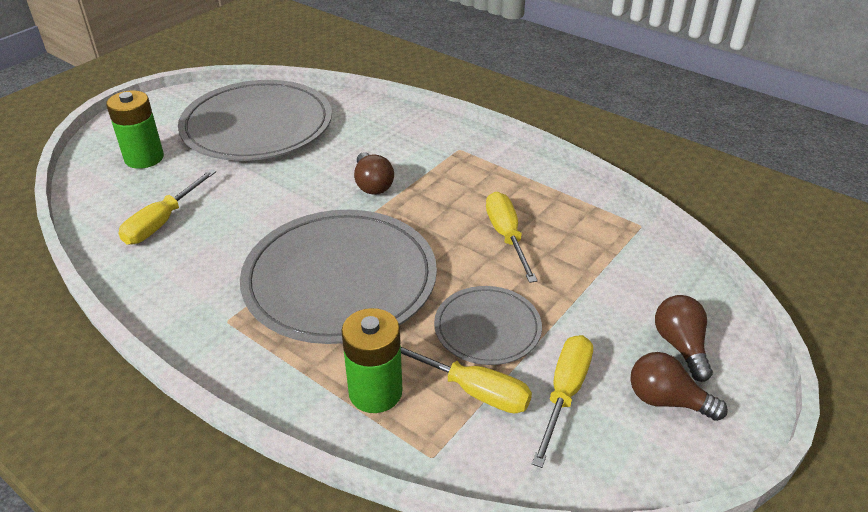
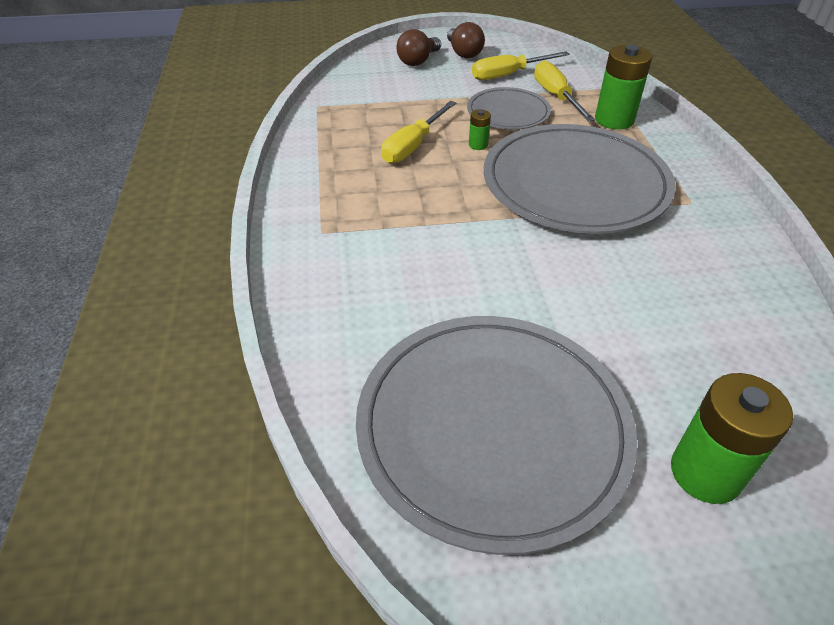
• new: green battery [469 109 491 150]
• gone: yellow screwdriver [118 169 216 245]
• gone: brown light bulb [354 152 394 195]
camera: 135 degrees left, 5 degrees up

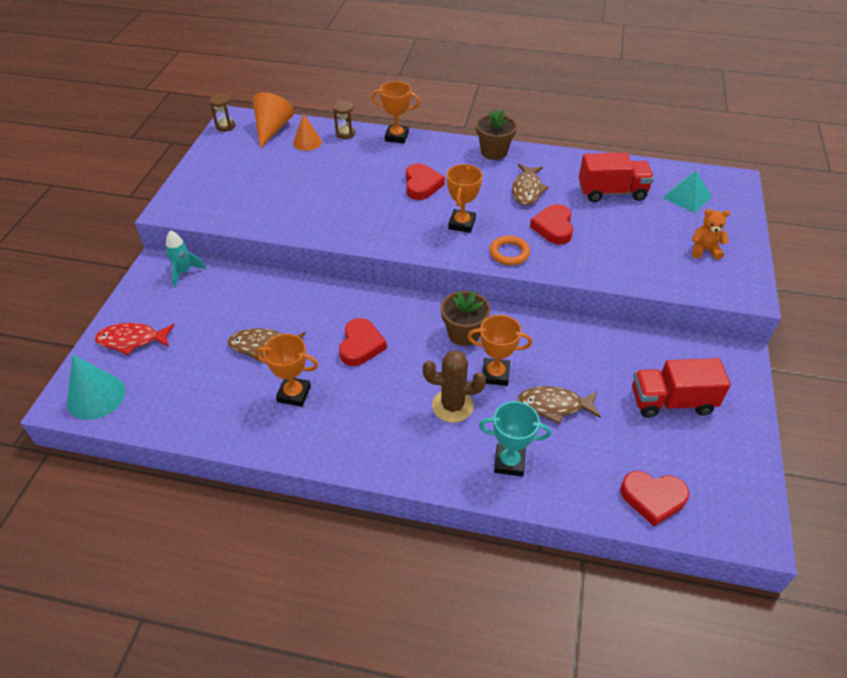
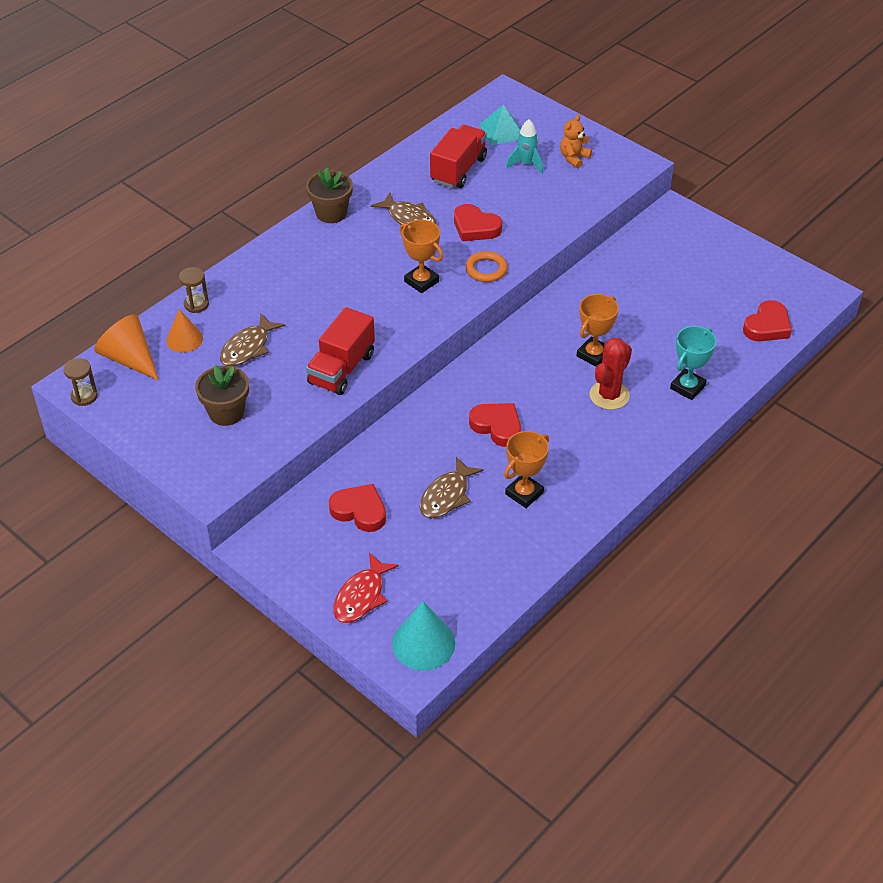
• shifted: brown flower pot [441 291 490 346] to [195 365 249 426]
• shifted: brown fish [517 386 601 424] to [220 314 285 366]
• shifted: red truck [632 358 731 418] to [306 307 375 395]
• shifted: red heart [406 163 445 200] to [329 484 386 532]
• shifted: turquoise rocket [166 230 206 287] to [506 119 543 174]
• repainted: brown cactus [423 350 486 422] to red cactus [589 338 632 410]
• gone: orange trophy [372 81 420 143]
camera: 60 degrees left, 0 degrees up

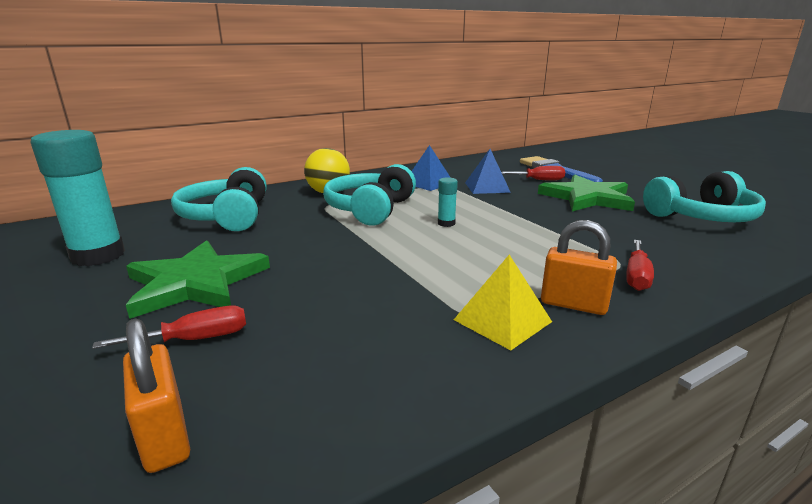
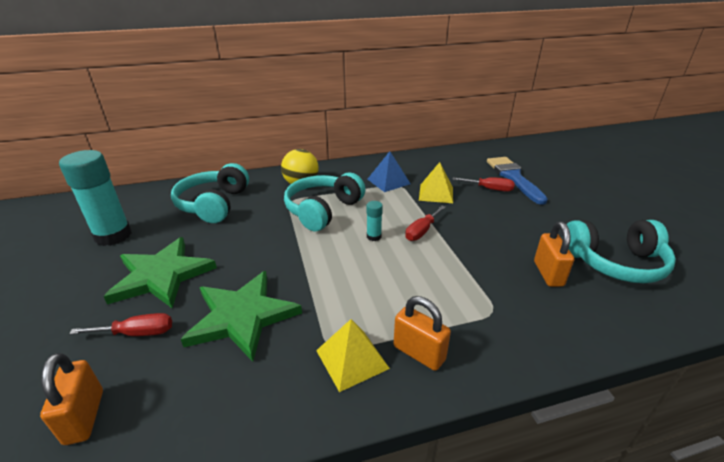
• shifted: green star [538 174 635 212] to [181 271 302 362]
• shifted: red screwdriver [626 240 654 291] to [405 206 446 241]
• repainted: blue pyramid [465 149 511 194] to yellow pyramid [419 162 453 203]
• new: orange padlock [534 222 574 287]
camera: 15 degrees right, 10 degrees up

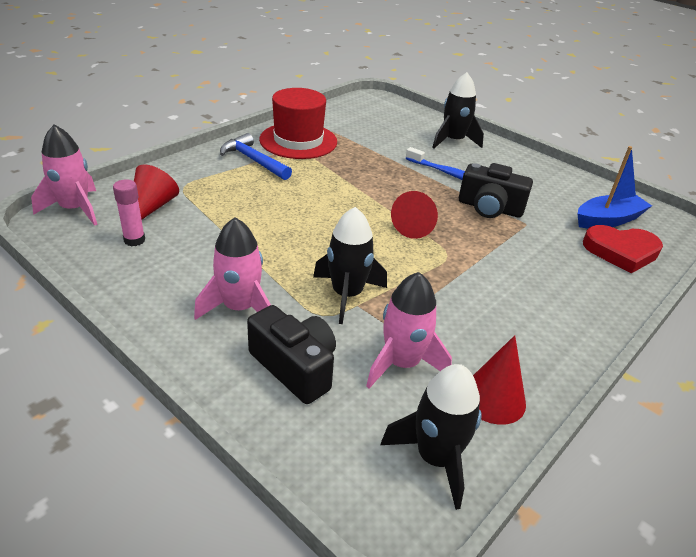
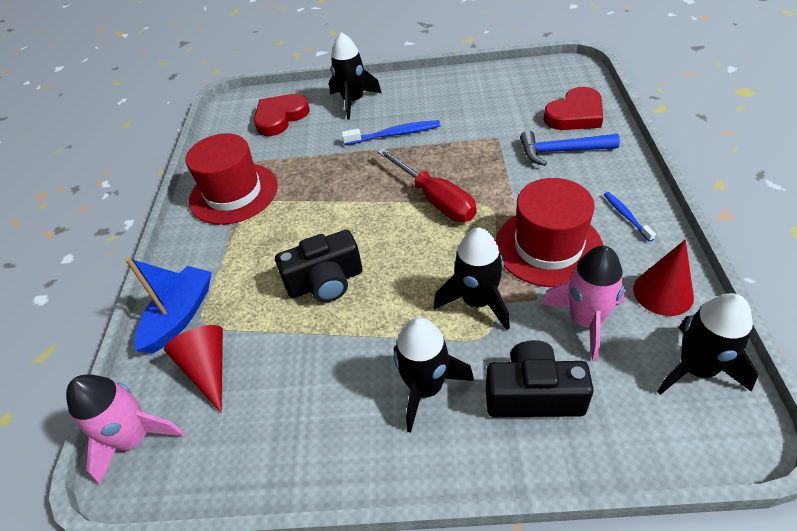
• shifted: blue boat [578 146 652 228] to [125 257 212 354]
• new: red heart [254 94 310 136]
• shifted: black camera [459 163 533 218] to [275 230 363 302]
• swapped: red cone [391 191 438 239] to red screwdriver [377 148 477 222]
• repainted: pink rocket [194 217 271 320] to black rocket [394 317 474 433]
• new: red hat [496 178 603 287]
• shifted: blue hammer [220 133 292 180] to [520 130 620 166]
• new: blue toothbrush [604 192 656 242]
• gone: pink glue stick [113 179 145 246]
camera: 35 degrees left, 10 degrees up

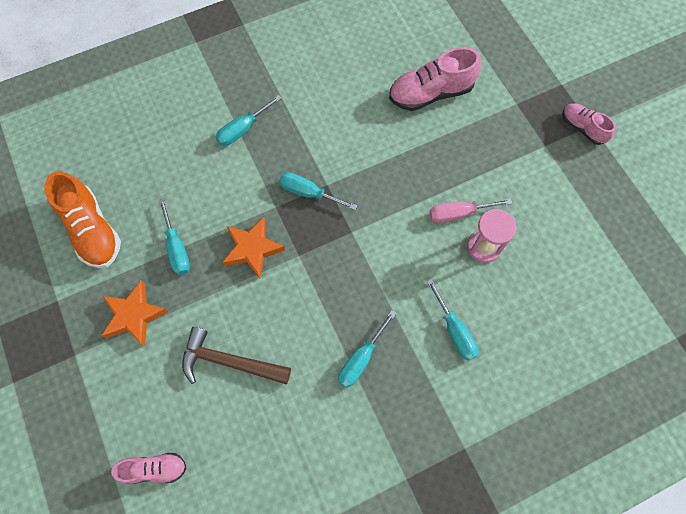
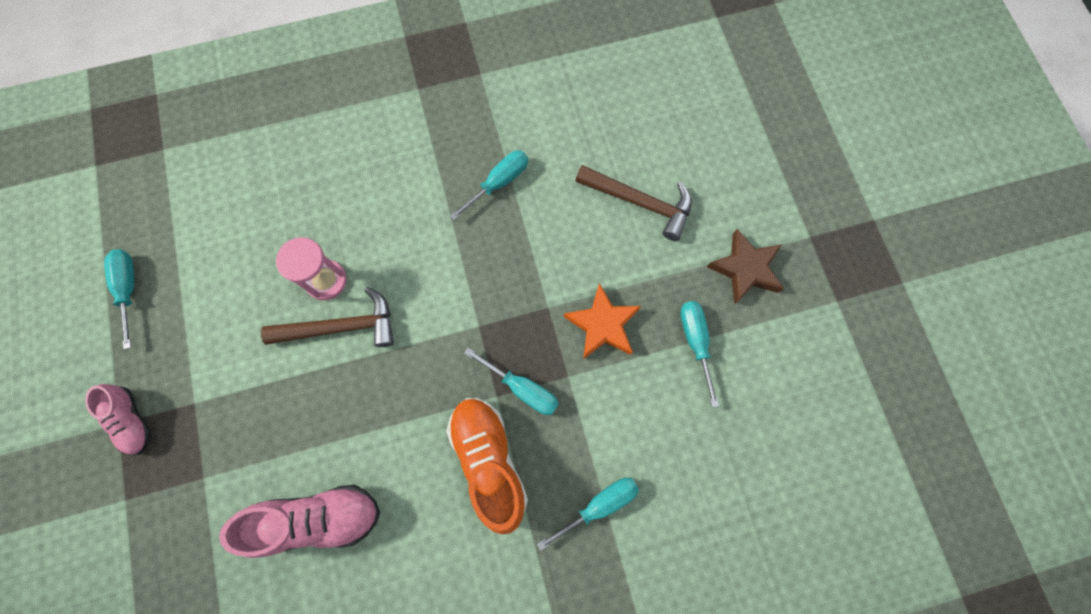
• shifted: turquoise screwdriver [427 279 479 361] to [104 249 134 349]
• swapped: pink screwdriver [429 199 512 223] to brown hammer [261 287 394 347]
• shifted: orange shoe [44 171 121 268] to [446 398 528 535]
• repainted: orange star [101 281 168 346] to brown star [707 229 784 304]
• gone: pink shoe [111 453 186 484]
camera: 170 degrees left, 5 degrees up

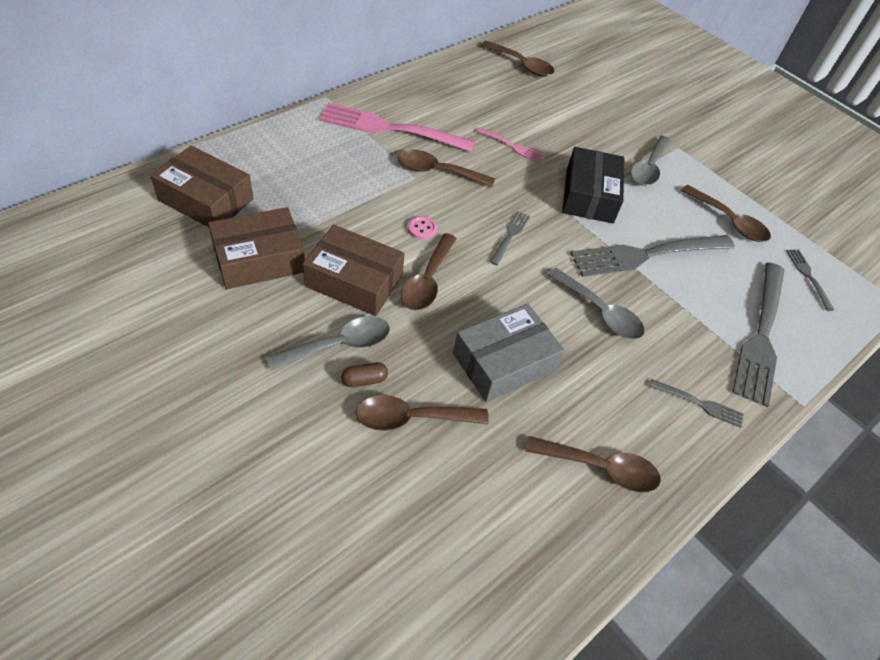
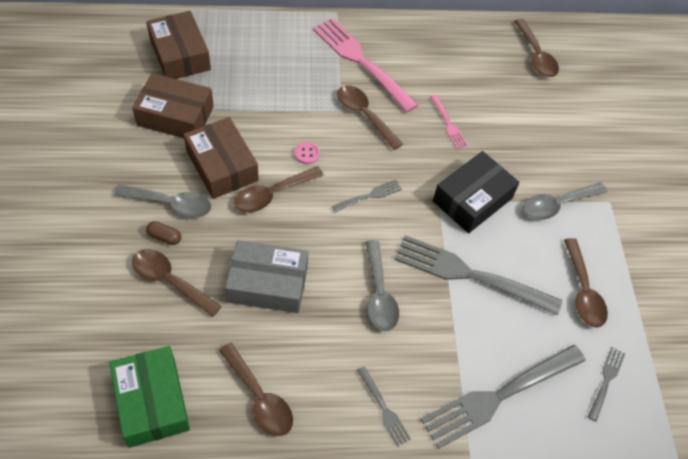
• new: green box [110 346 190 448]
camera: 40 degrees right, 5 degrees up

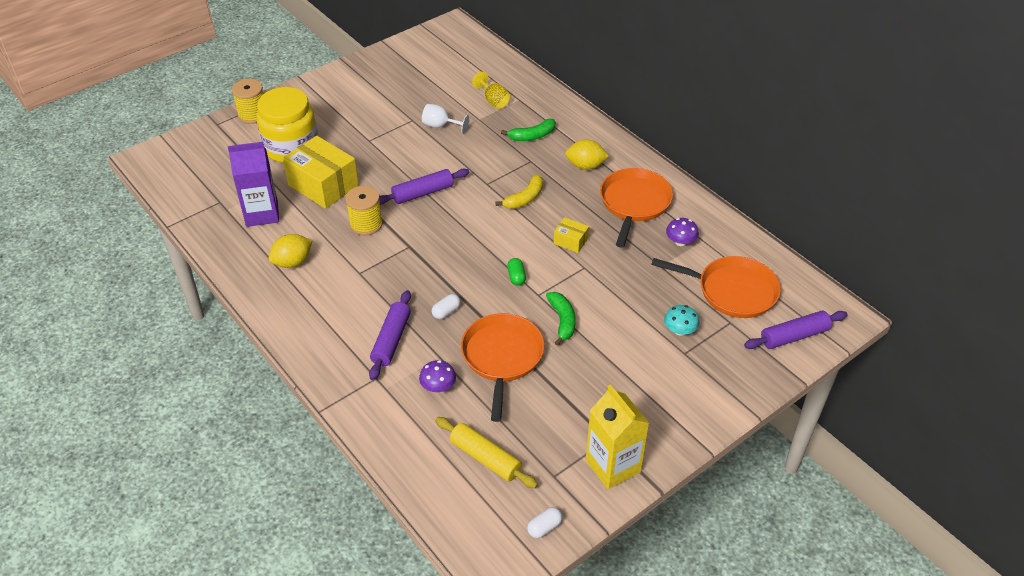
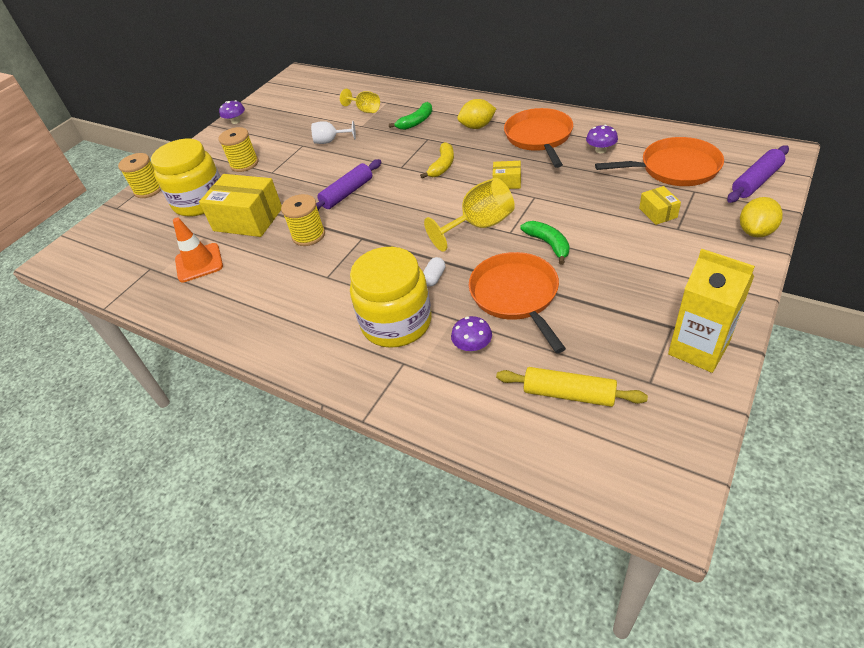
• swapped: purple carton [228 142 279 227] to orange traffic cone [173 218 223 283]
• new: yellow spool [218 127 258 172]
• new: purple mushroom [219 100 245 124]
• swapped: purple rolling pin [369 290 411 380] to yellow jar [350 247 432 348]
• swapped: green capsule [507 258 526 285] to yellow goblet [424 178 515 252]
• swapped: turquoise mushroom [664 305 699 336] to yellow box [639 186 681 225]
• shifted: yellow lemon [269 234 312 268] to [740 197 783 237]
• gone: white capsule [527 507 562 538]
camera: 15 degrees left, 0 degrees up

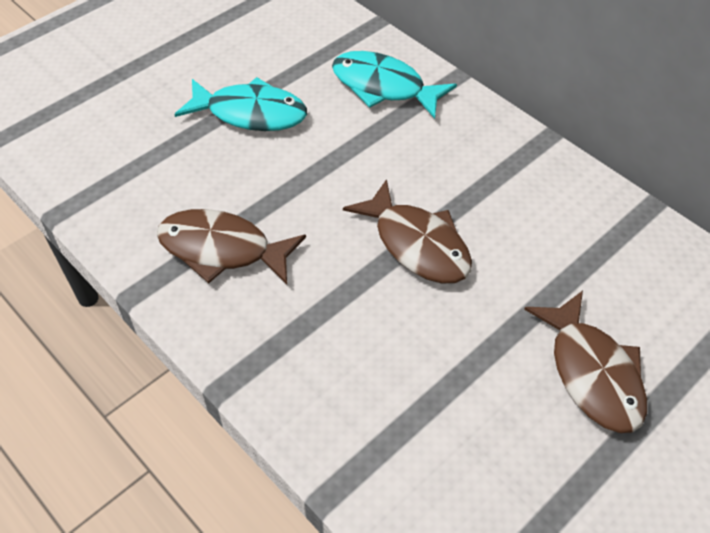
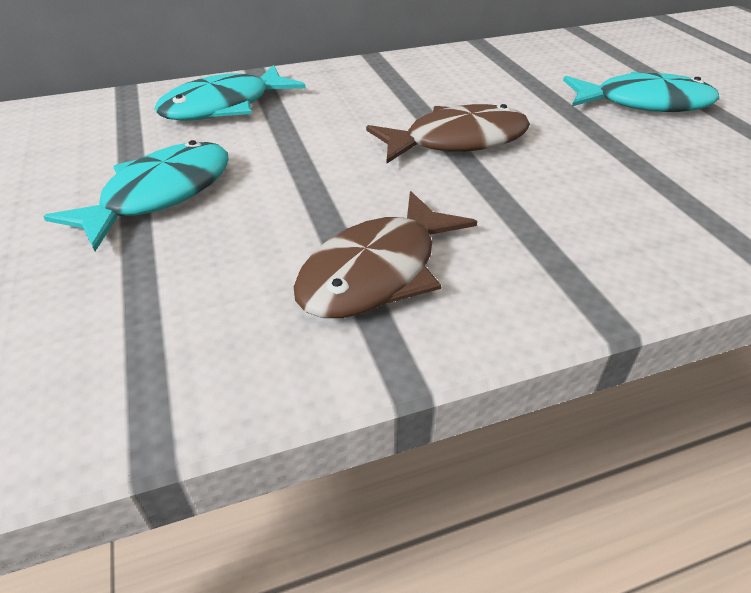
• repainted: brown fish [524 291 647 433] to turquoise fish [563 71 720 112]
camera: 65 degrees left, 10 degrees down

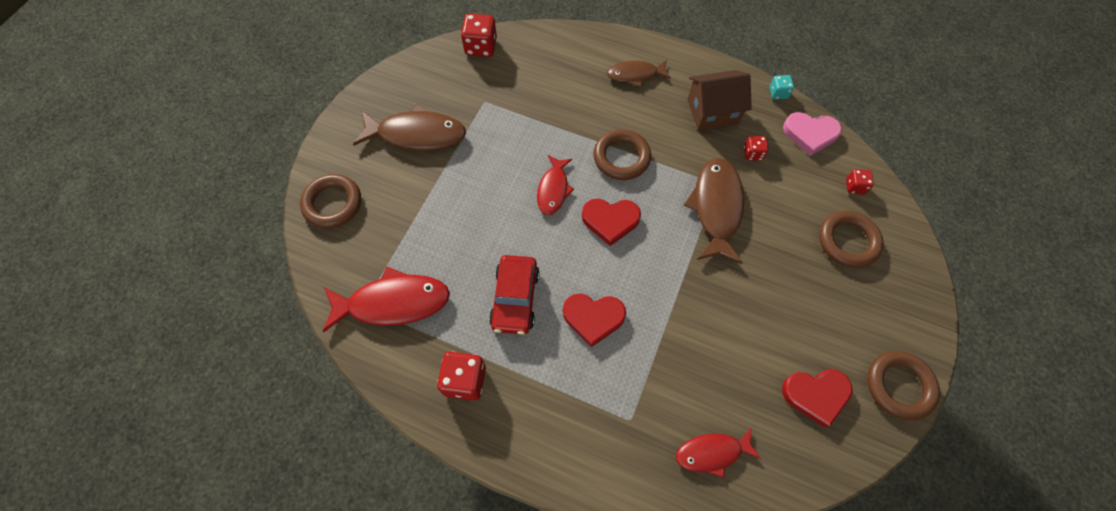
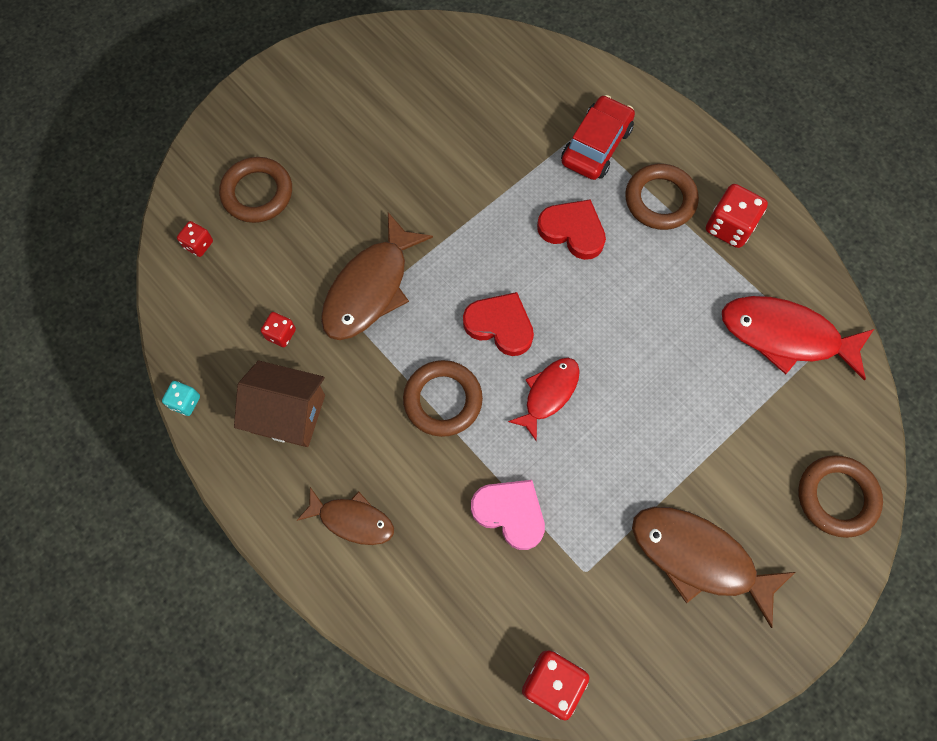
• shifted: pink heart [783 112 842 156] to [471 480 545 550]
• shifted: red car [489 255 540 335] to [561 95 635 180]
• shifted: brown ring [867 351 940 420] to [625 163 699 230]
• gone: red fish [676 428 761 478]
• gone: red heart [782 369 853 428]
camera: 155 degrees left, 5 degrees up

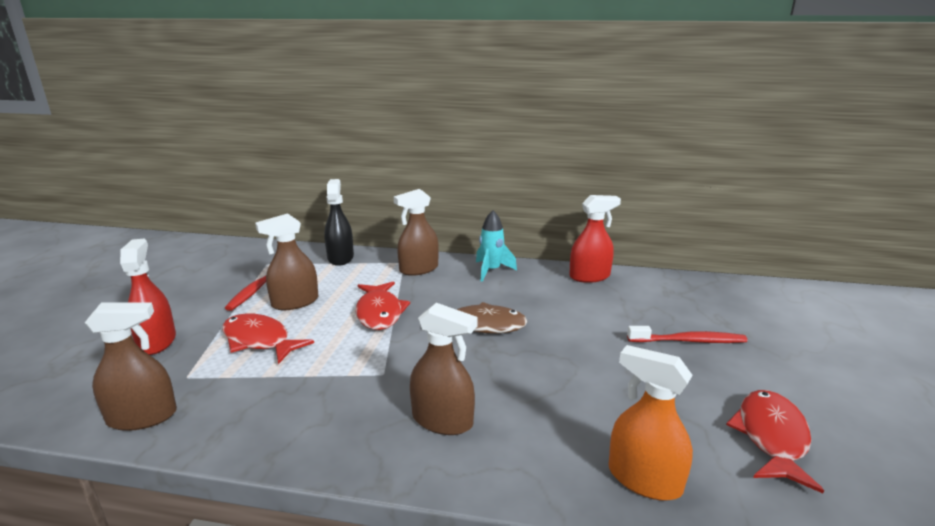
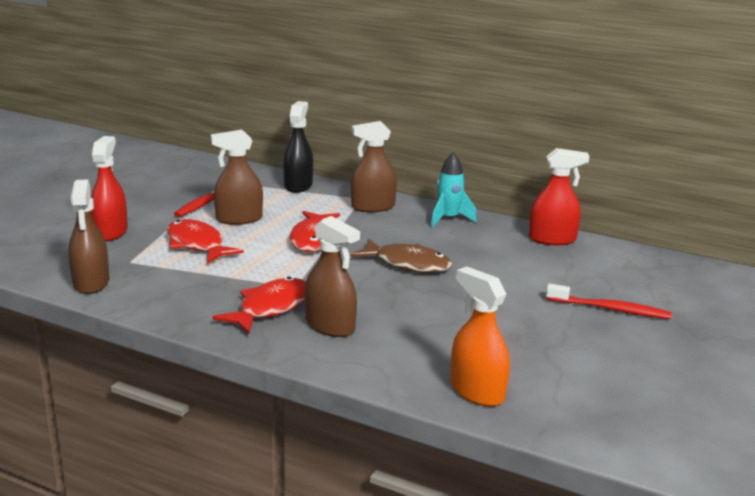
• rotated: brown spray bottle [85 302 177 431] = [68 179 109 294] 75 degrees clockwise
• shifted: red fish [726 390 824 493] to [213 277 306 334]
camera: 15 degrees right, 0 degrees up

